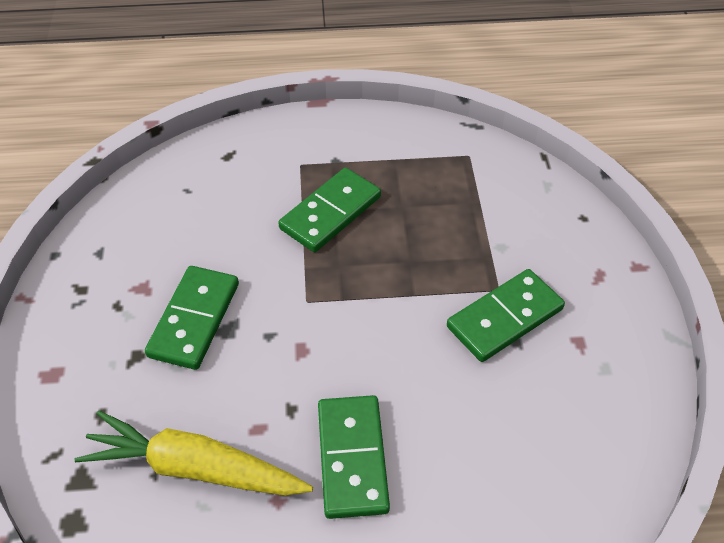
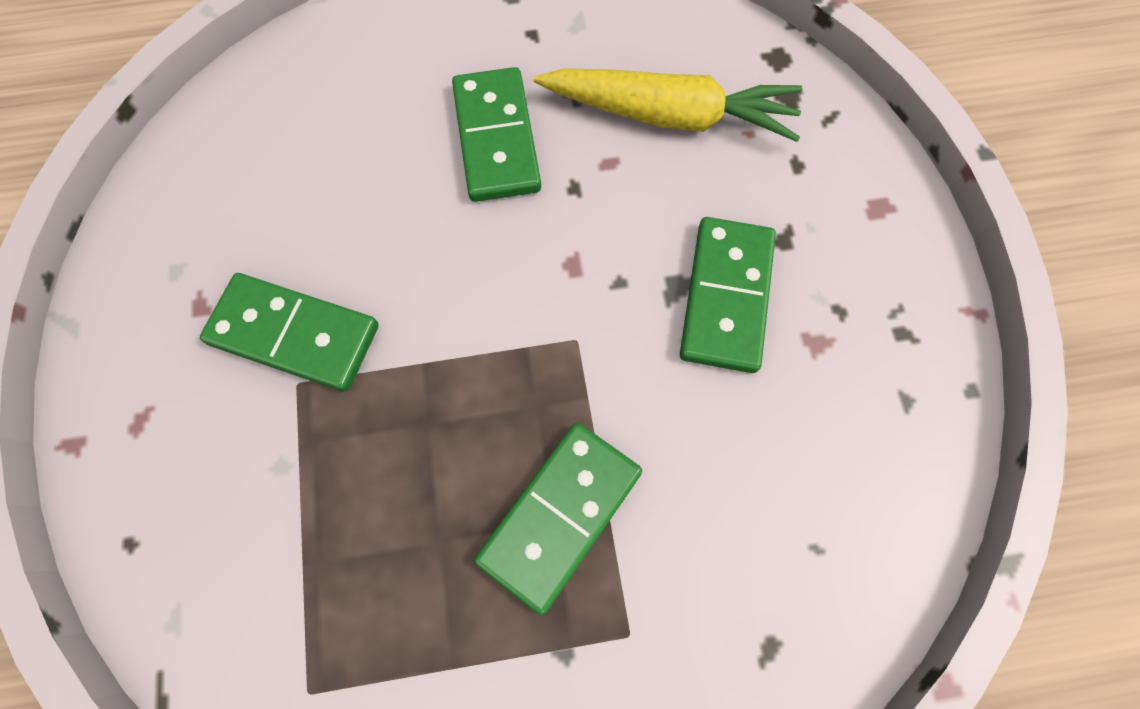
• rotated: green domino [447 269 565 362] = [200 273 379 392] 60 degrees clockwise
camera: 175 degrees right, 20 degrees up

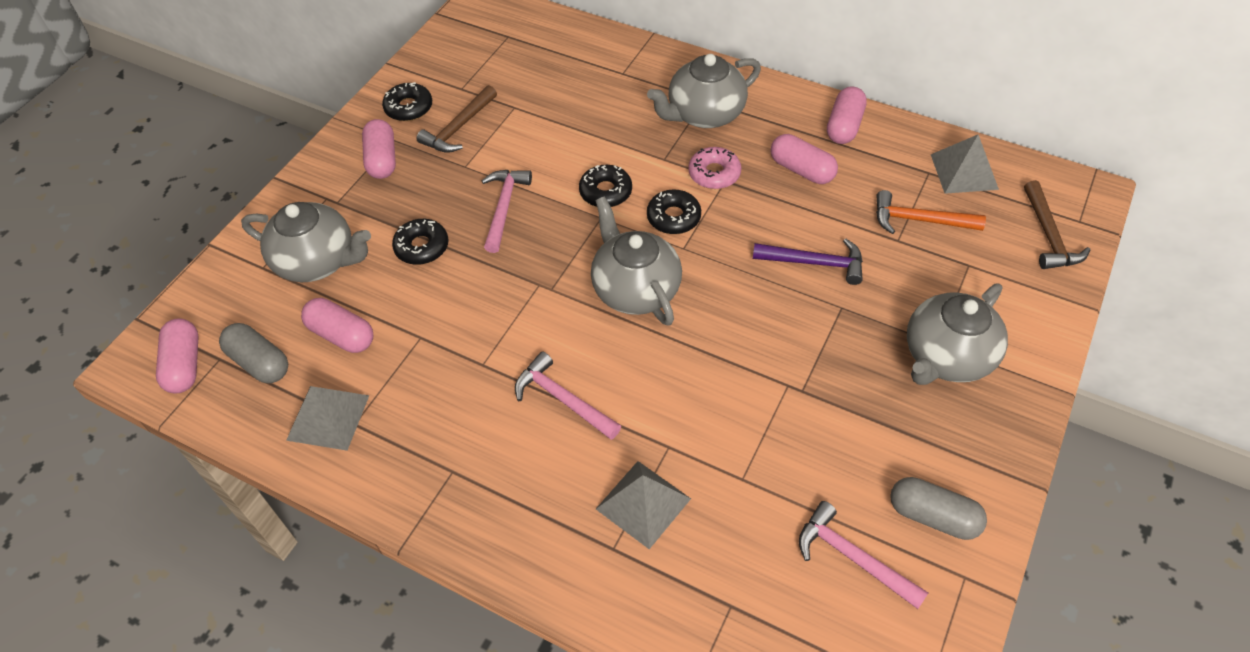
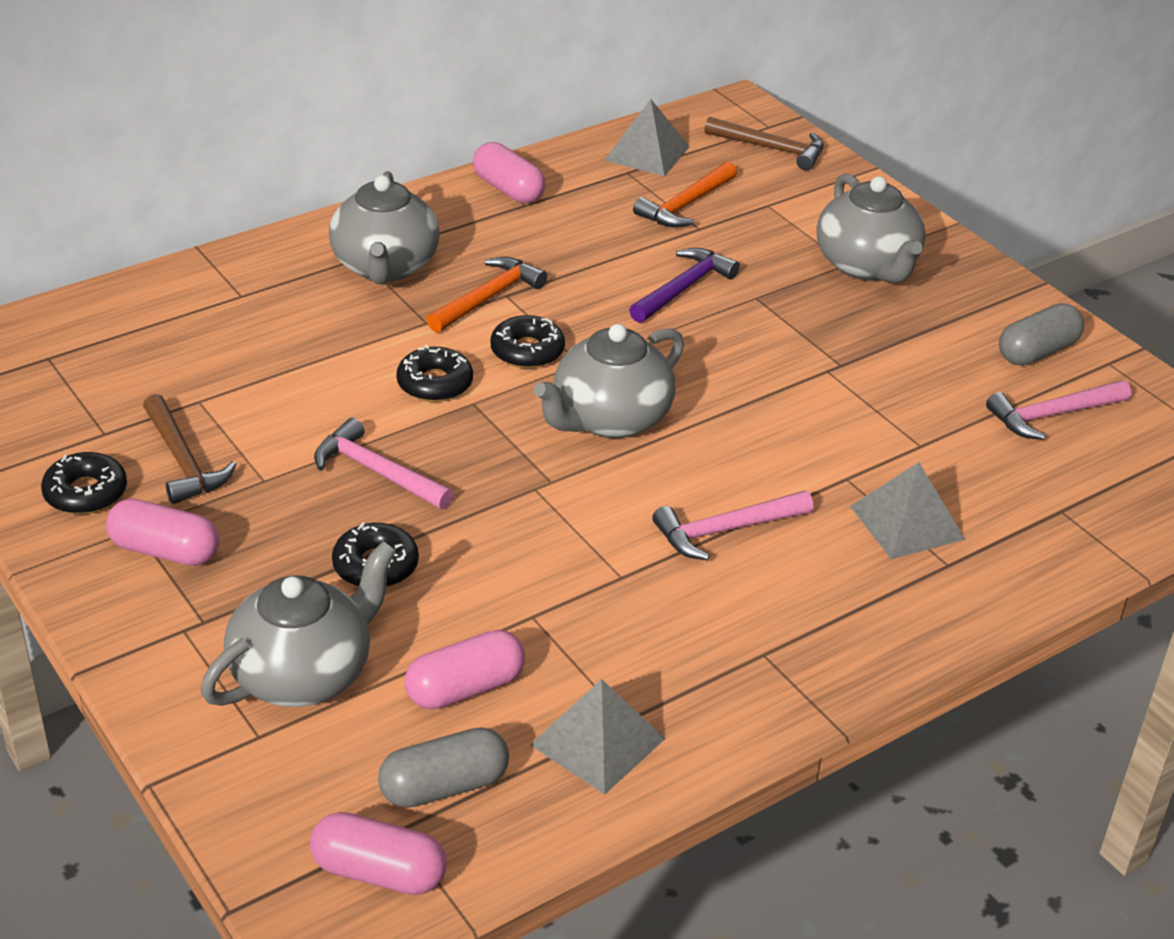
• swapped: pink donut [688 147 742 189] to orange hammer [427 257 547 333]
• rotated: grey teapot [591 196 682 326] = [533 324 684 438] 45 degrees counterclockwise
• gone: pink capsule [771 134 838 184]
camera: 65 degrees left, 15 degrees down

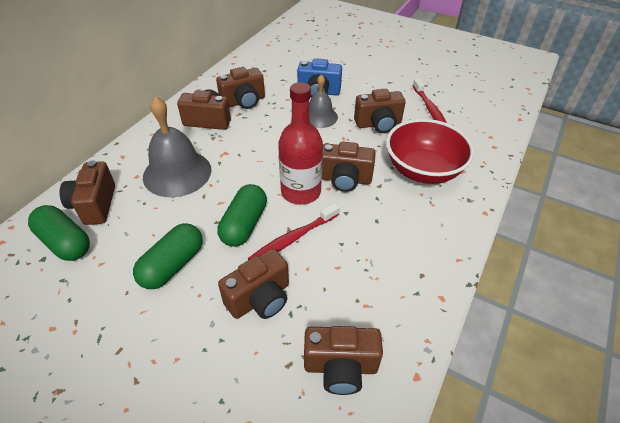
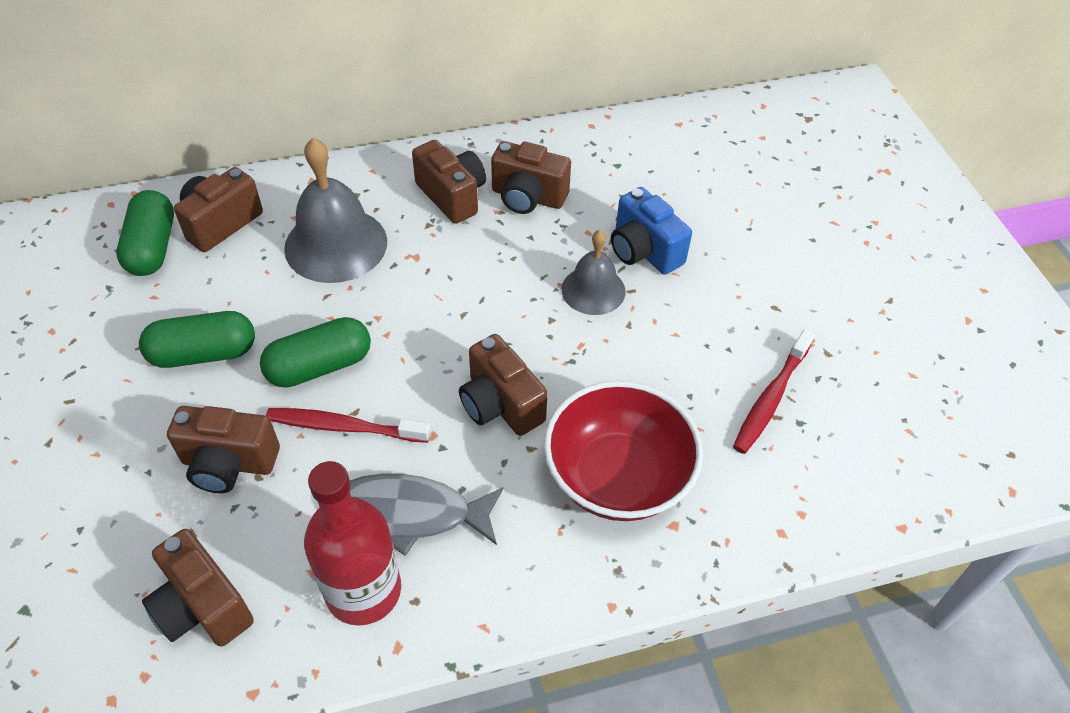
• shifted: red bottle [278 82 323 205] to [304 461 401 625]
• new: grey fish [349 474 503 556]
• gone: brown camera [354 89 406 133]
camera: 45 degrees right, 5 degrees up

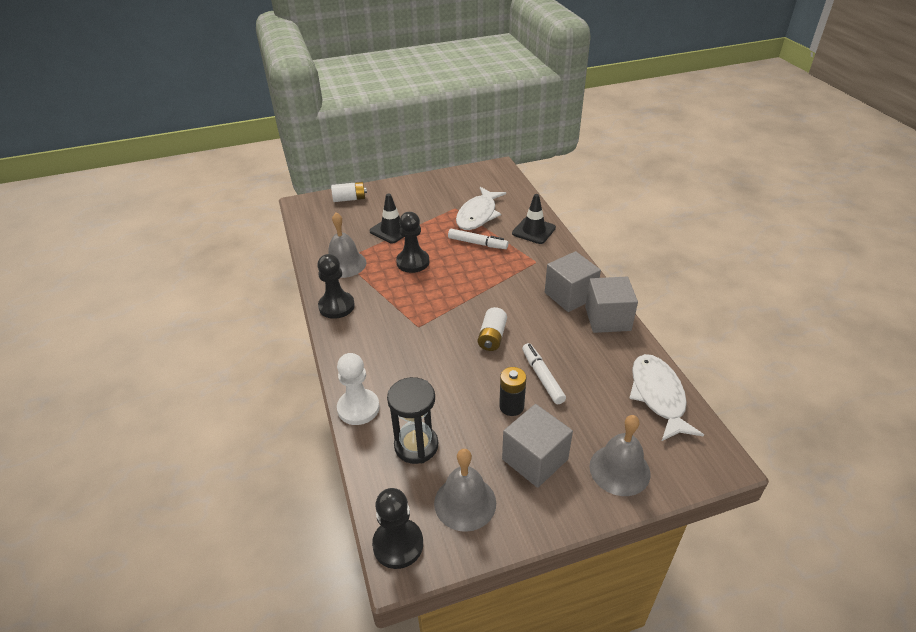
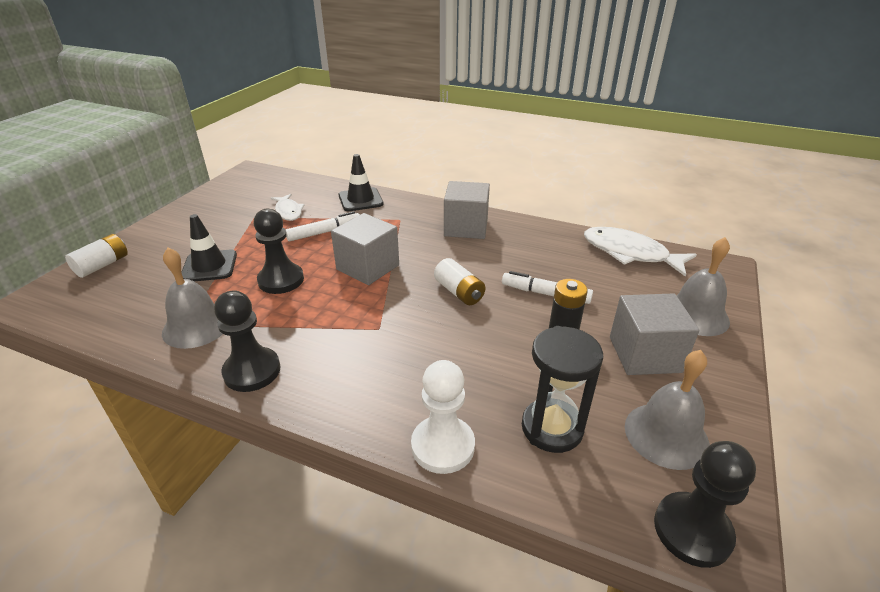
• scaled: white fish [456 187 506 230] = [271 194 305 221] x0.59
• shifted: grey cube [585 277 638 333] to [331 213 399 285]
camera: 50 degrees left, 5 degrees down

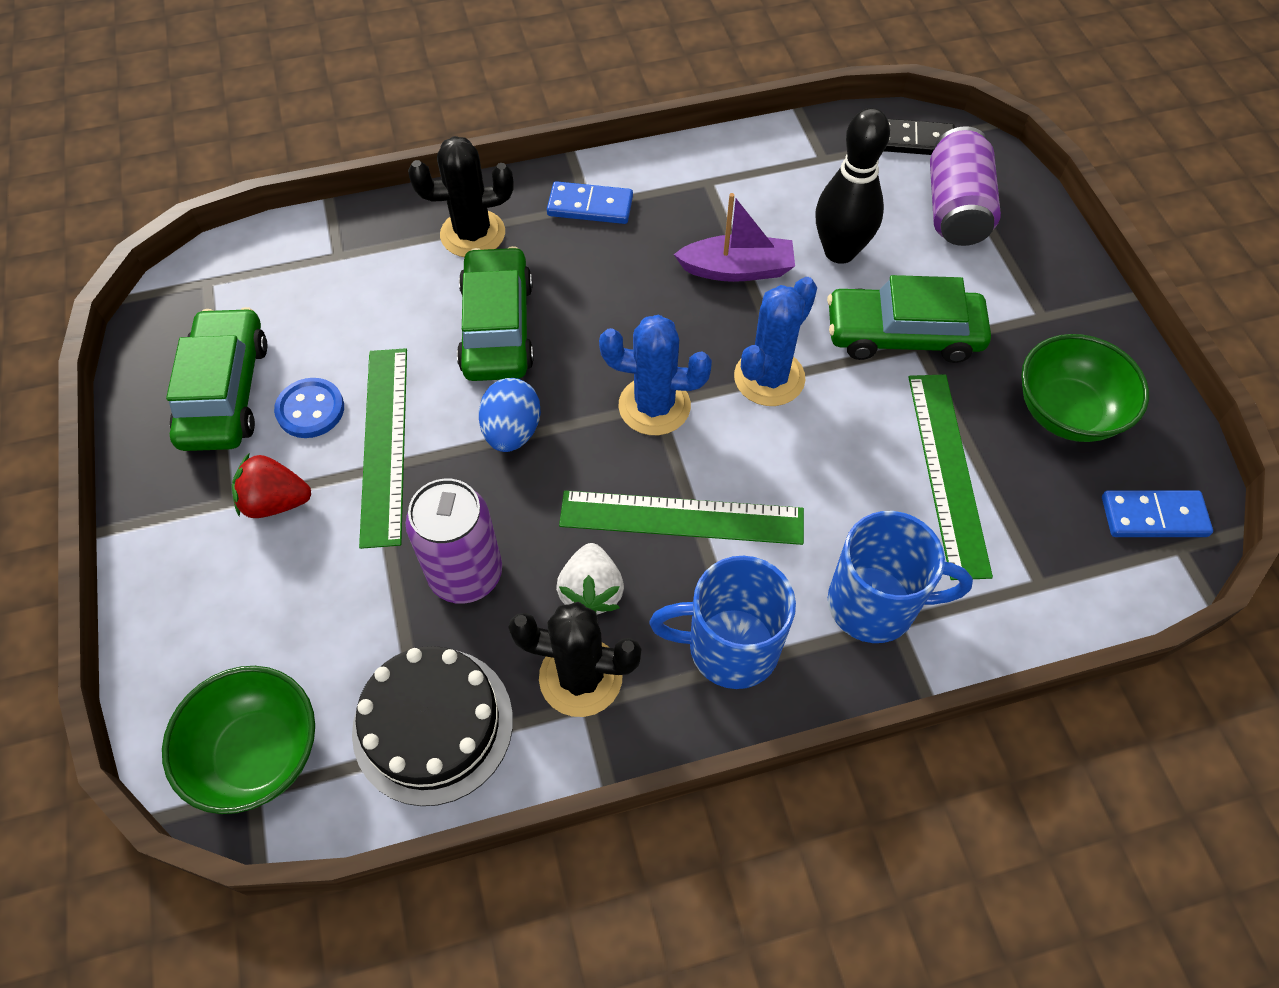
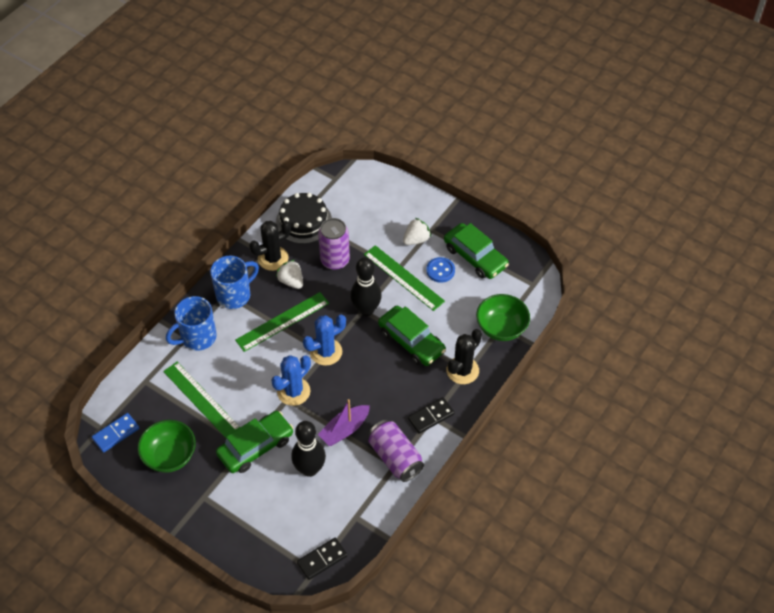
• rotated: blue cactus [734 277 817 406] = [271 355 311 406] 45 degrees clockwise
• swapped: blue egg [479 378 541 452] to black bowling pin [350 257 382 316]
• shifted: purple can [930 126 1001 246] to [368 420 424 482]
• repainted: red strawberry [232 453 311 518] to white strawberry [403 218 431 245]
• repainted: blue domino [547 181 633 224] to black domino [408 397 454 434]
• shifted: green bowl [162 666 315 814] to [476 294 530 341]
camera: 140 degrees right, 5 degrees down

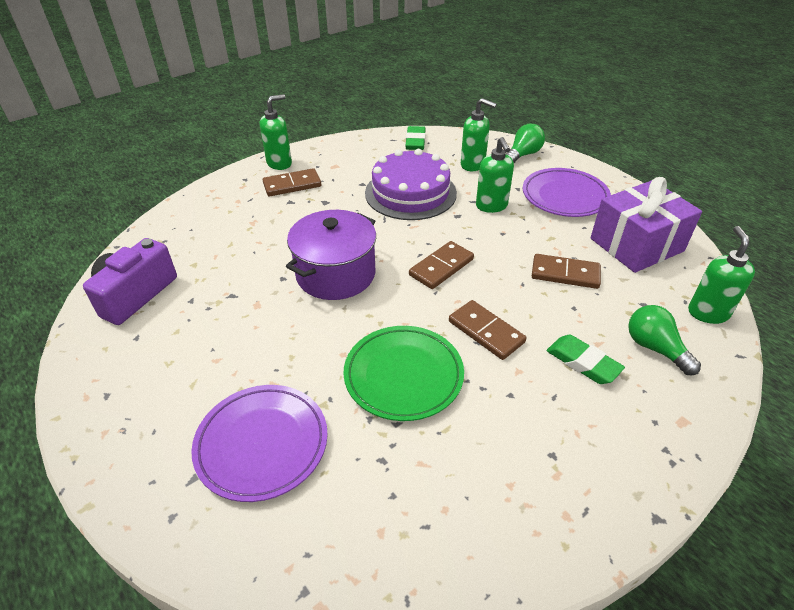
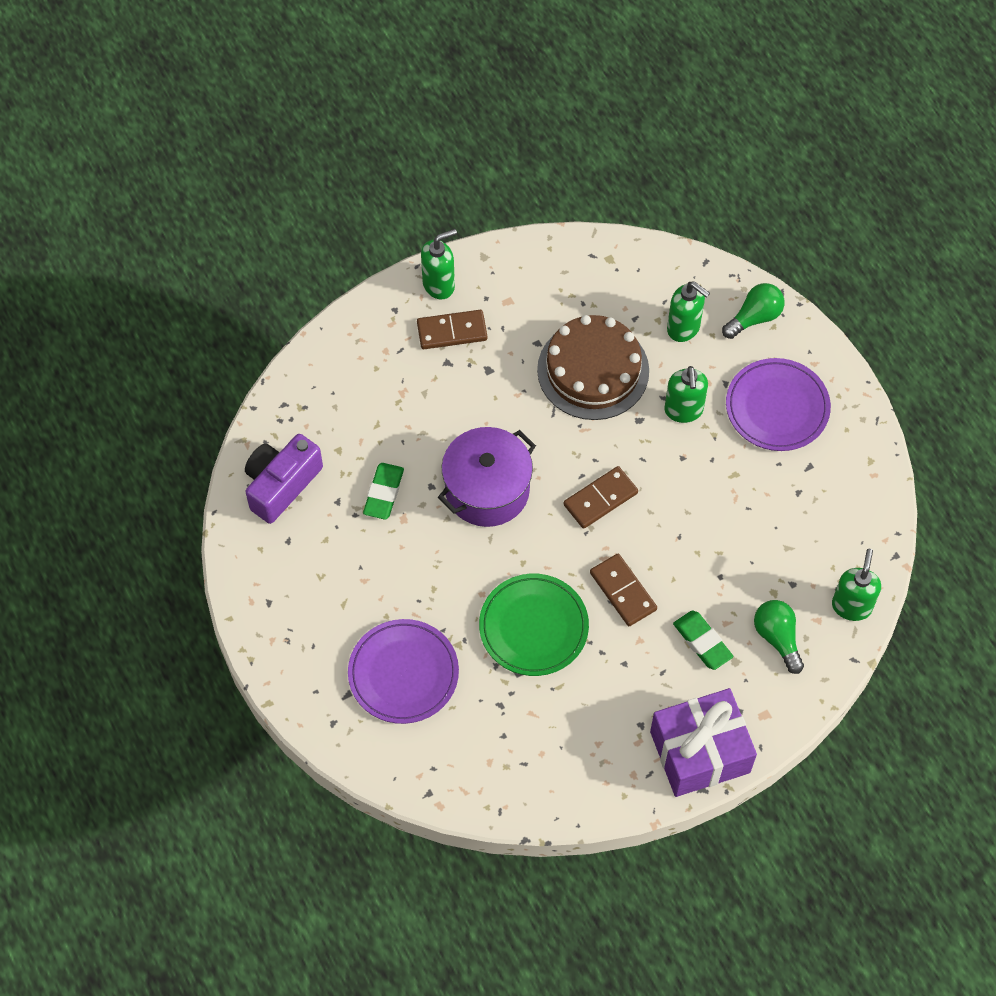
• shifted: green eraser [405 126 425 150] to [363 463 404 519]
• repainted: purple cake [365 149 457 220] to brown cake [537 315 649 420]
• shifted: purple gift [591 177 702 273] to [650 688 757 797]
• gone: brown domino [532 254 601 289]
camera: 10 degrees right, 20 degrees up

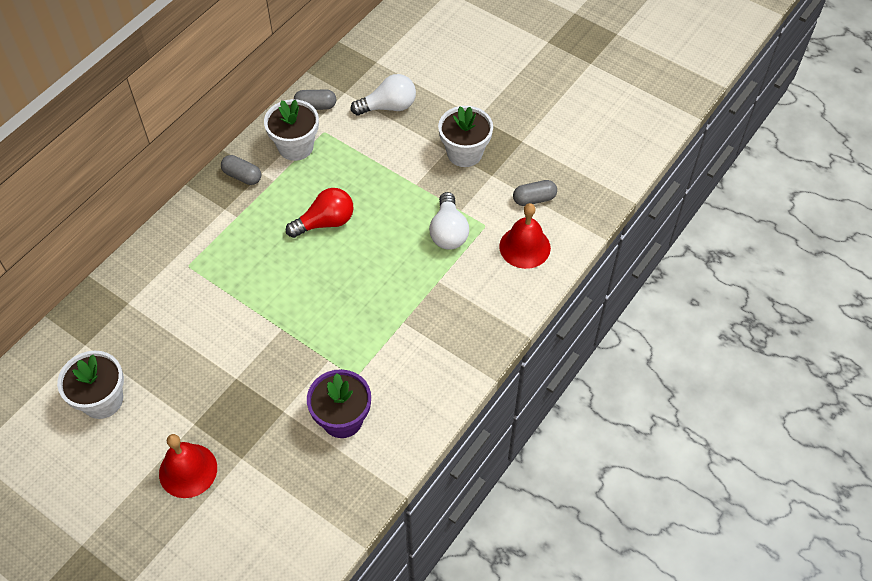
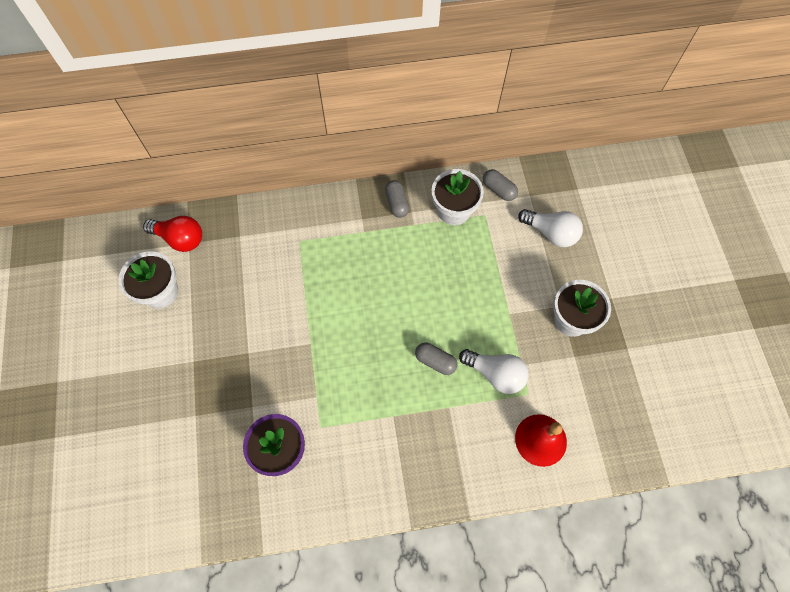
• shifted: red light bulb [286 188 354 238] to [143 216 202 252]
• shifted: grey capsule [513 180 557 206] to [415 343 457 375]
• rotated: white light bulb [429 192 469 250] = [459 349 529 394] 105 degrees counterclockwise
• gone: red bell [159 434 217 498]
camera: 45 degrees right, 10 degrees up

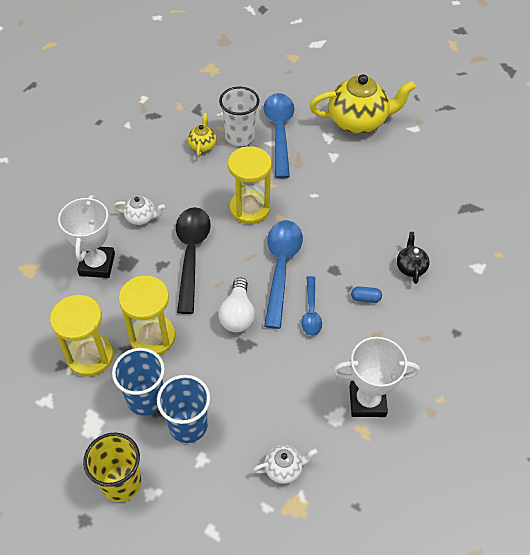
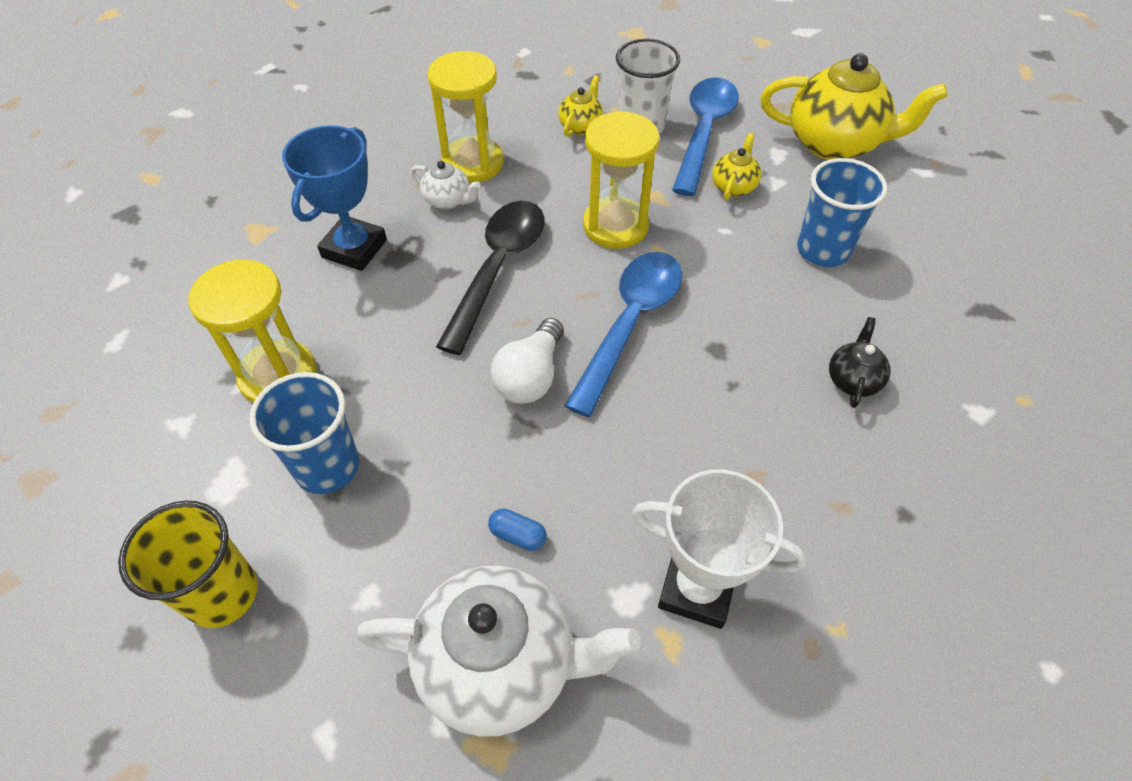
• repainted: white trophy [58 195 115 278] to blue trophy [282 125 387 271]
• scaled: white teapot [253 445 318 484] = [356 566 640 737] x2.14
• shifted: yellow hourglass [119 275 176 355] to [427 51 504 183]
• shifted: blue capsule [351 286 382 303] to [488 509 547 551]
• new: yellow teapot [712 133 761 201]
• shifted: blue cup [157 375 210 443] to [797 158 887 267]
• gone: blue spoon [301 276 322 336]
camera: 20 degrees right, 0 degrees up

